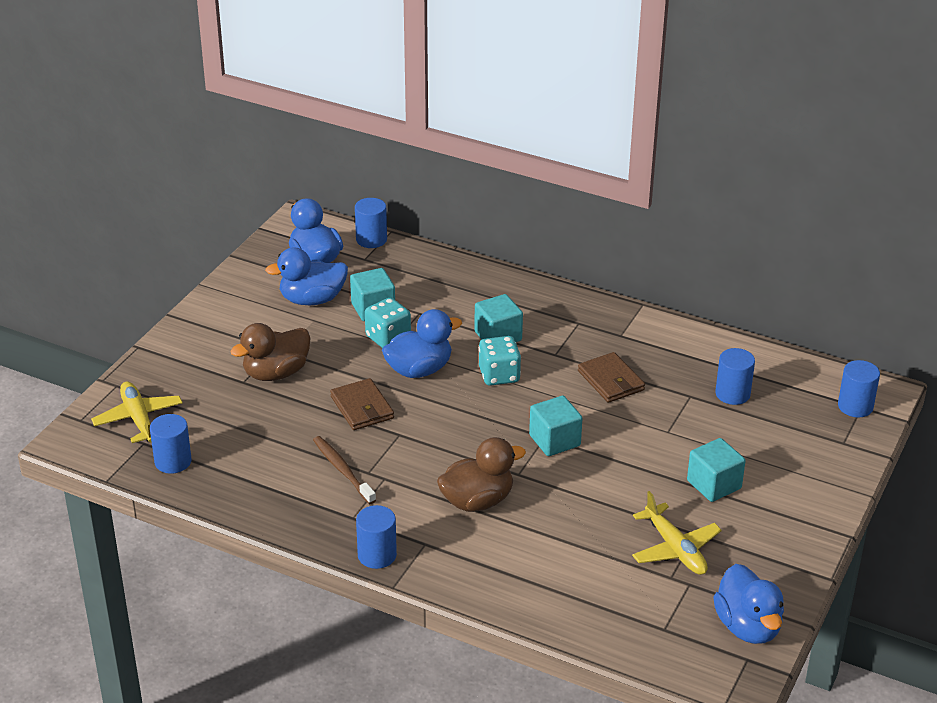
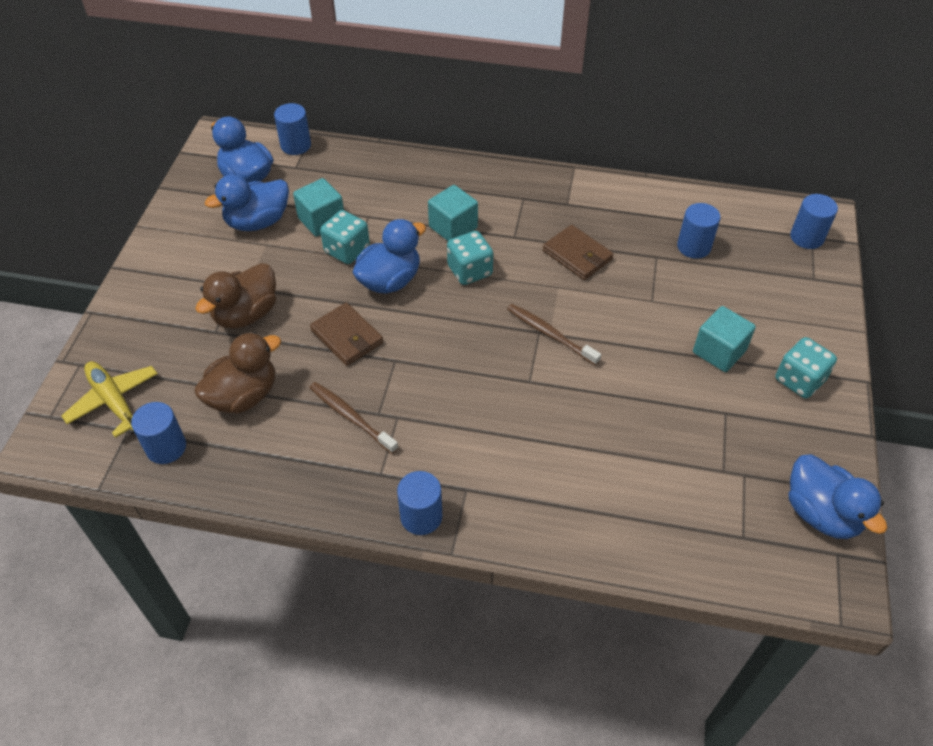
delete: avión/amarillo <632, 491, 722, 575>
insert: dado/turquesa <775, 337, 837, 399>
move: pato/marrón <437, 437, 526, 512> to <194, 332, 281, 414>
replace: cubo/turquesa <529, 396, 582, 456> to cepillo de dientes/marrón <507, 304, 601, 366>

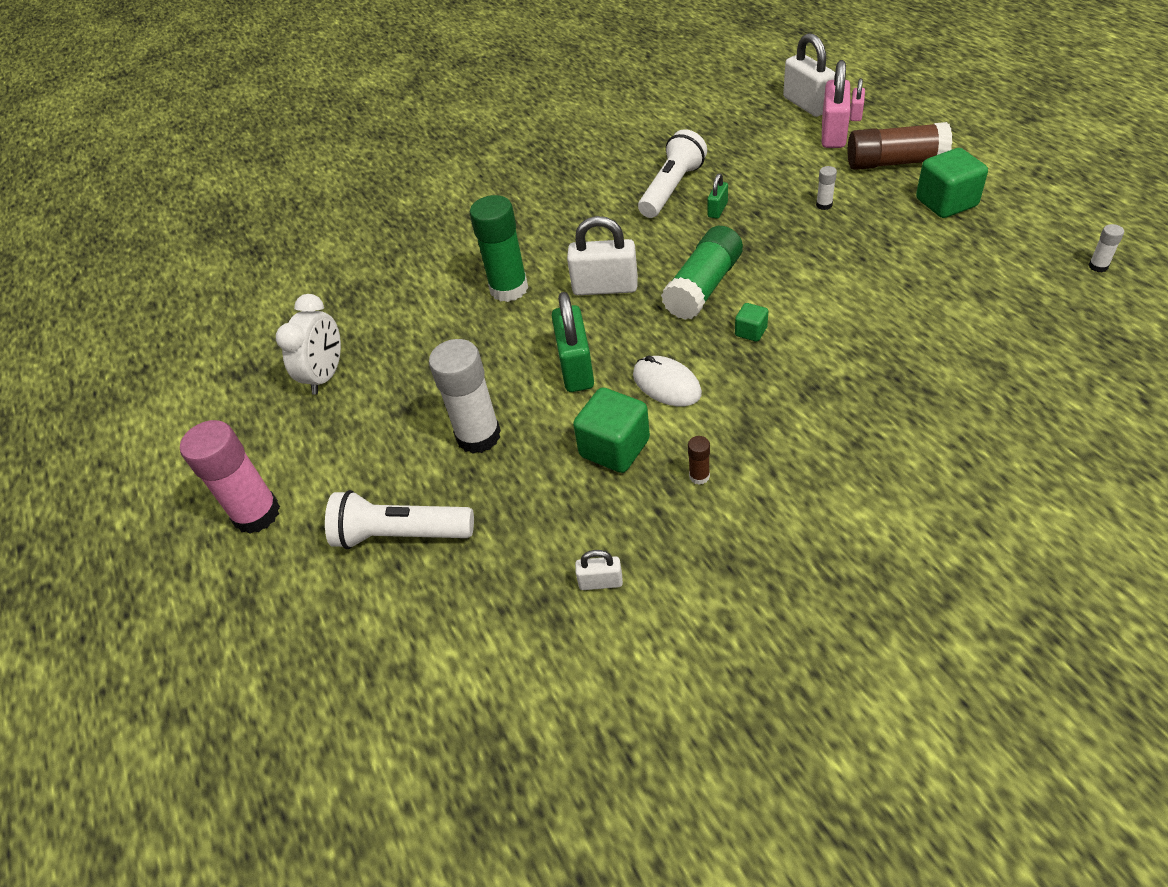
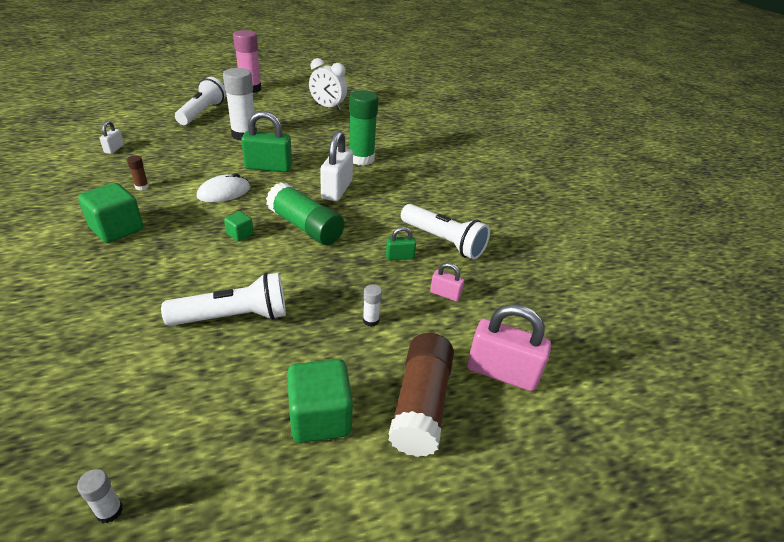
delete: candado/blanco <783, 33, 835, 117>
insert: lámpara de mano/blanco <161, 273, 286, 326>
move: cubo/verde <573, 387, 650, 473> to <78, 183, 143, 243>; candado/rosa <850, 78, 865, 121> to <430, 263, 464, 301>
rotate: candado/verde <707, 173, 728, 219> = <386, 227, 416, 260> 45 degrees counterclockwise

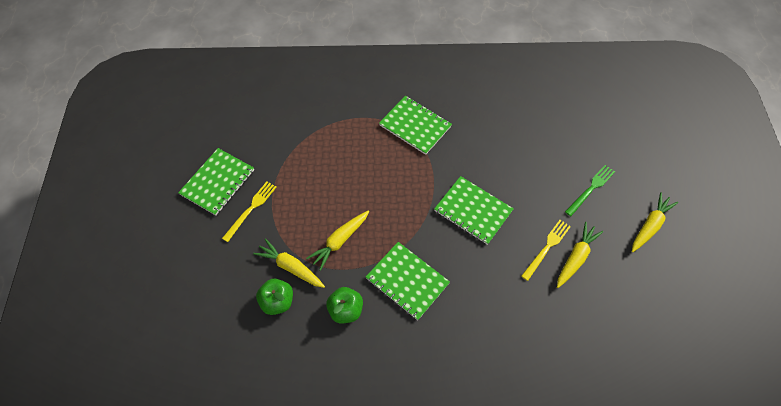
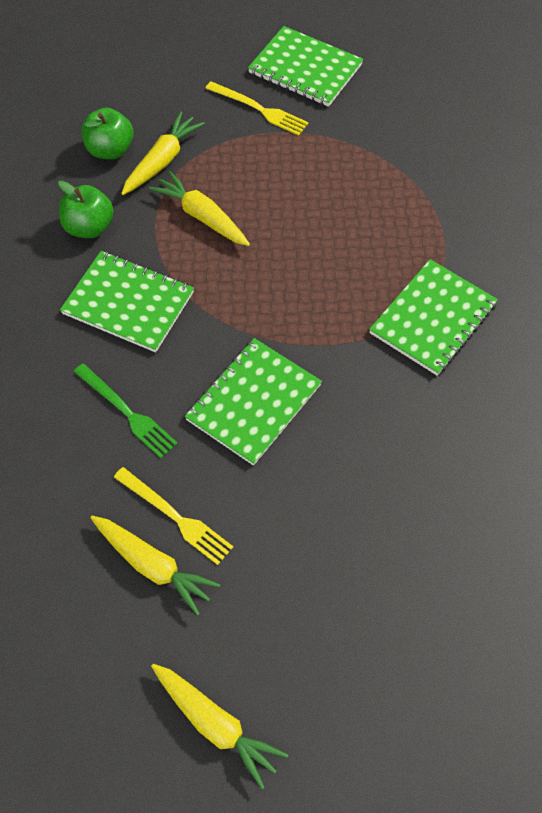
move: tenedor/verde <565, 165, 615, 216> to <74, 363, 178, 458>
rotate: cuaderno/verde <366, 242, 450, 320> = <60, 251, 194, 353> 75 degrees clockwise

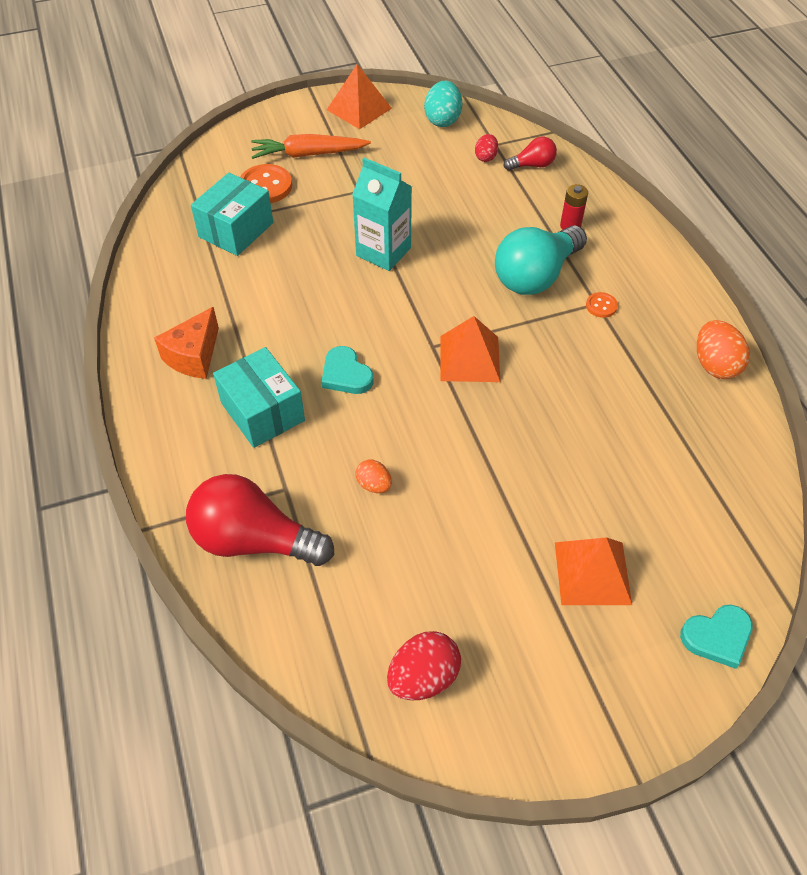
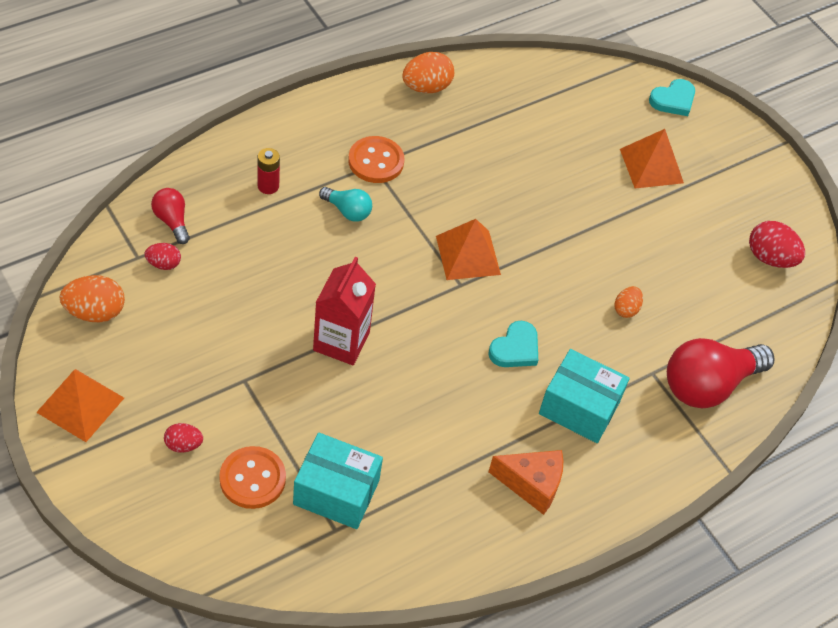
replace: zanahoria/naranja <251, 134, 371, 159> to huevo/rojo <164, 423, 203, 453>
recolor: huevo/turquesa <424, 81, 462, 127> to huevo/naranja <60, 275, 125, 322>; cartón de leche/turquesa <352, 158, 412, 271> to cartón de leche/rojo <313, 257, 376, 365>
rotate: caja/turquesa <213, 347, 305, 448> = <539, 349, 630, 443> 75 degrees clockwise; corazón/turquesa <680, 605, 753, 669> = <649, 79, 695, 116> 90 degrees clockwise; bombilla/rojo <186, 474, 334, 566> = <667, 338, 775, 408> 60 degrees clockwise
resize: bombilla/turquesa <495, 226, 587, 295> = <319, 187, 372, 222> x0.50; botón/naranja <586, 292, 618, 318> = <348, 136, 404, 183> x1.90

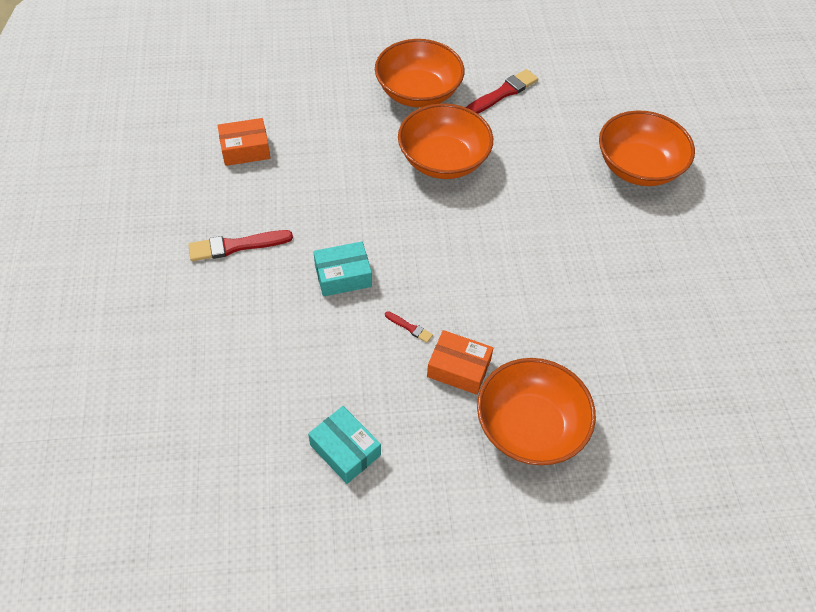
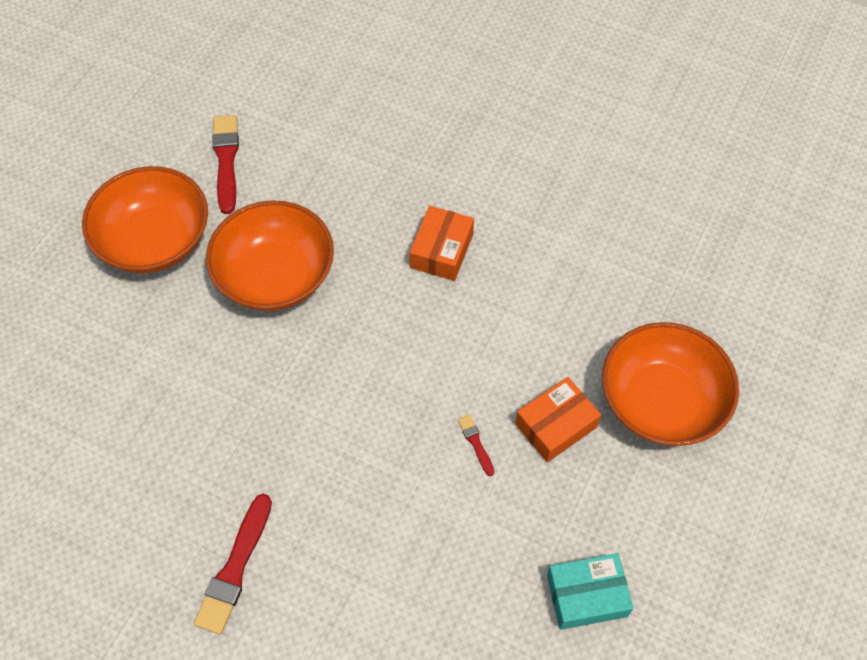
delete: caja/turquesa <313, 242, 372, 297>; cuenco/naranja <599, 110, 695, 186>
move: caja/naranja <217, 118, 270, 166> to <409, 206, 474, 281>
rotate: pincel/rojo <385, 311, 433, 343> = <458, 414, 494, 476> 90 degrees counterclockwise

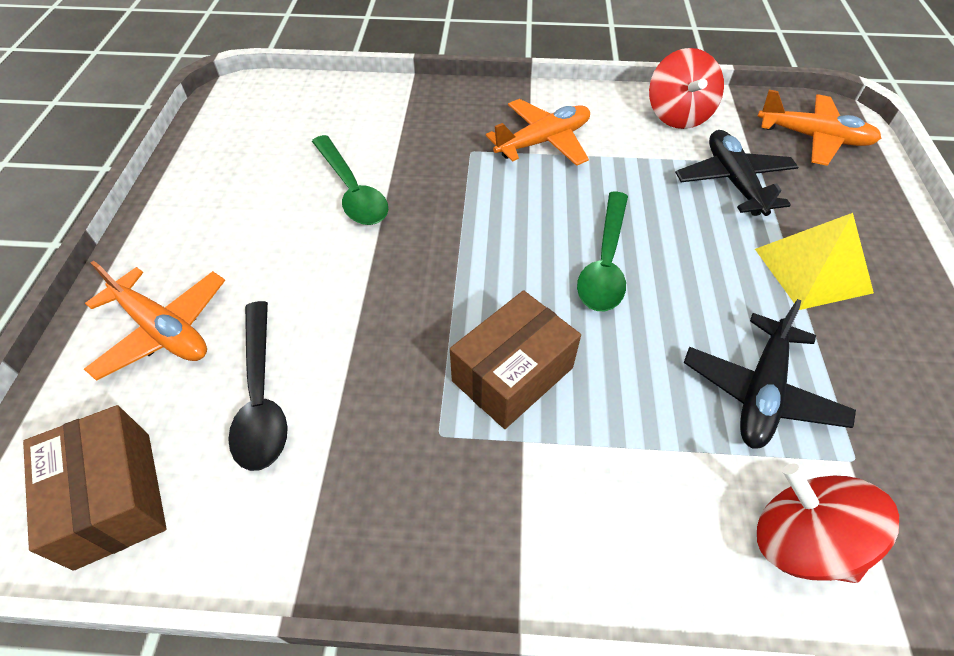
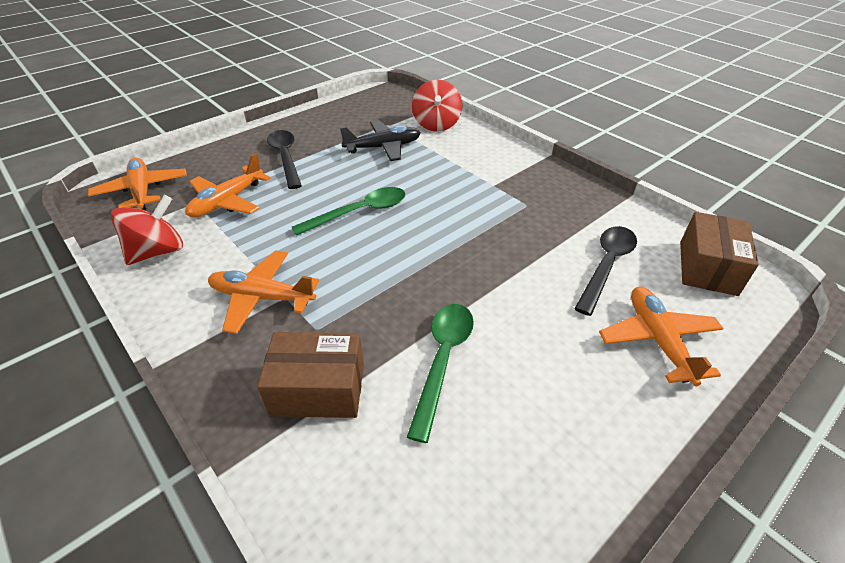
move: caja/marrón <450, 291, 581, 429> to <257, 332, 364, 418>
replace: pirámide/amarillo <755, 213, 874, 310> to cuchara/negro <267, 130, 302, 189>
recolor: avión/negro <675, 130, 798, 216> to avión/naranja <185, 153, 271, 218>

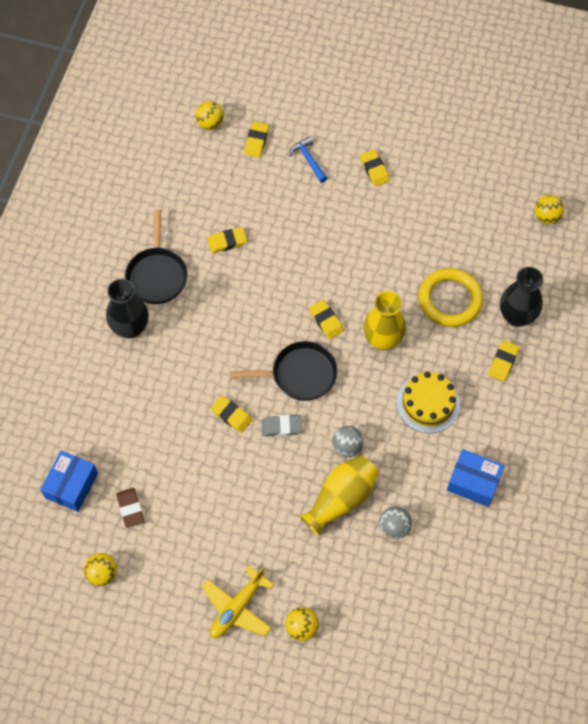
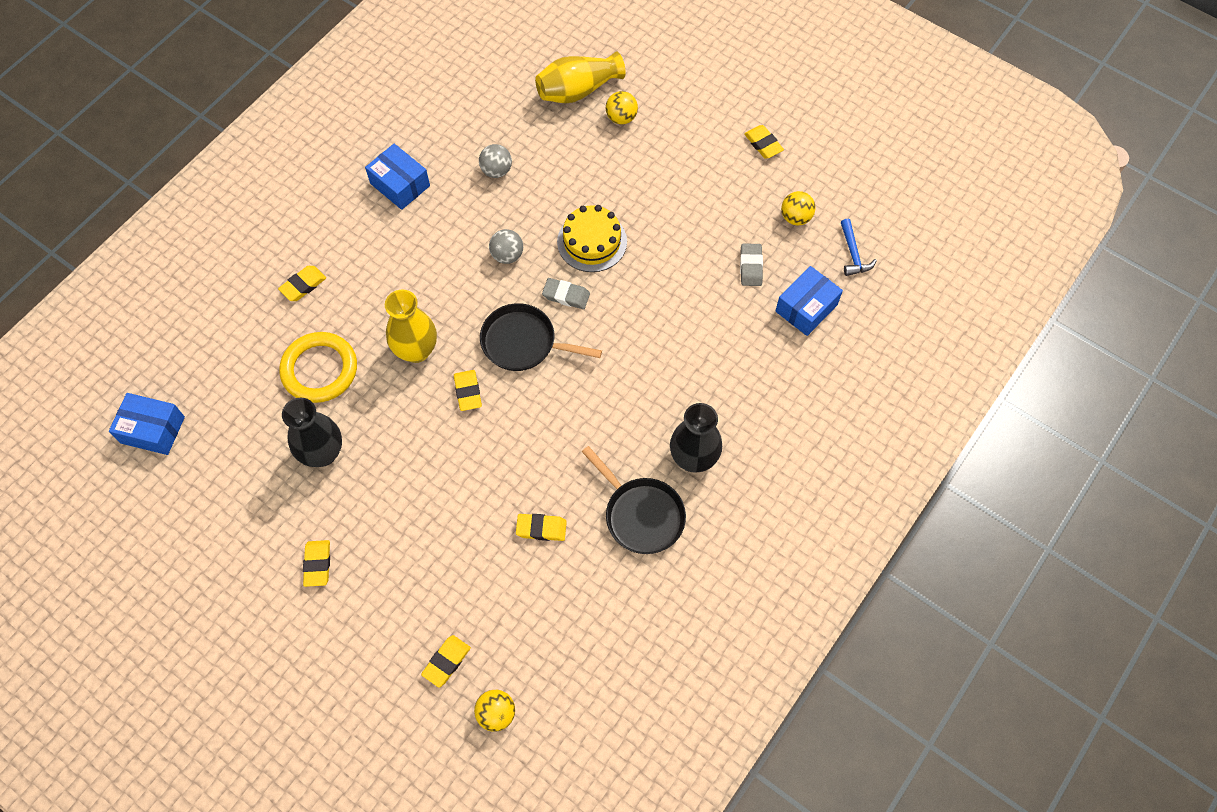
delete: avión/amarillo <201, 565, 274, 638>
move: florero/negro <500, 267, 544, 327> to <282, 398, 342, 467>; florero/amarillo <300, 455, 379, 536> to <535, 51, 626, 103>; tarta/amarillo <396, 371, 460, 433> to <557, 205, 627, 272>; goma de borrar/amarillo <211, 395, 252, 433> to <744, 125, 784, 159>; martillo/azul <289, 136, 327, 183> to <841, 219, 877, 276>
replace: pelota/amarillo <535, 195, 564, 224> to caja/azul <109, 393, 185, 455>
recolor: goma de borrar/marrón <116, 488, 144, 528> to goma de borrar/gris <740, 243, 763, 286>
rotate: sartén/negro <125, 209, 188, 304> = <582, 446, 686, 554> 120 degrees clockwise

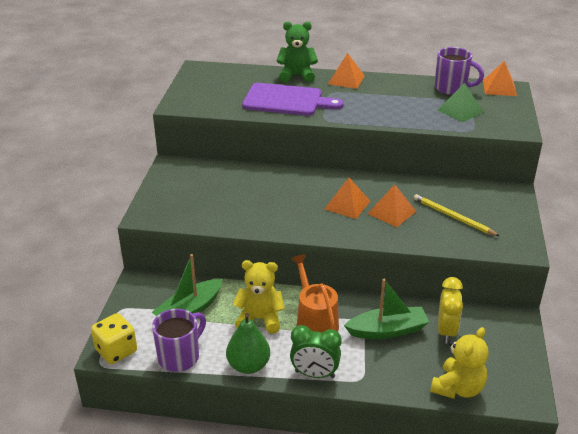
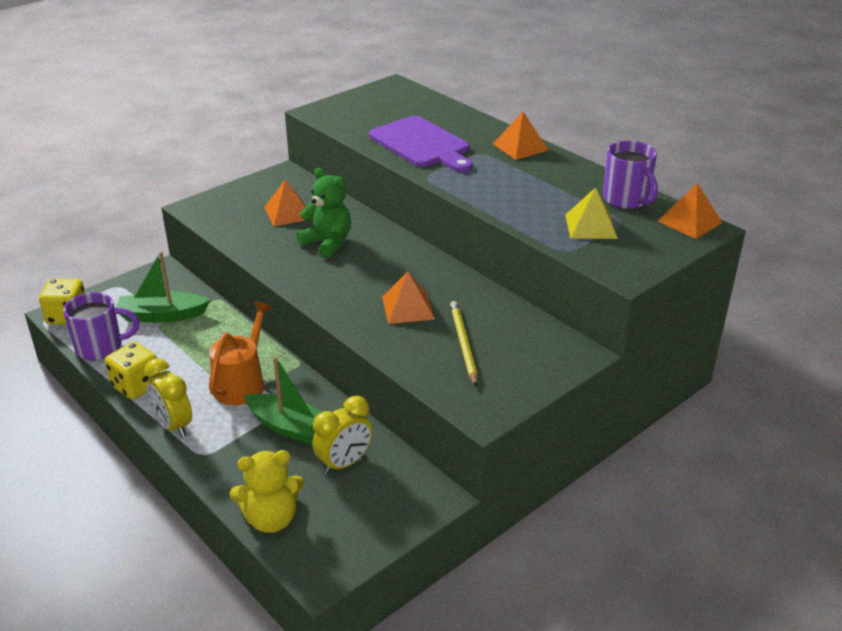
delete: osito/amarillo <232, 260, 285, 334>
move: pirámide/naranja <325, 178, 370, 219> to <264, 179, 313, 227>; osito/verde <276, 21, 318, 83> to <296, 168, 351, 258>
replace: pera/verde <226, 313, 270, 374> to dado/amarillo <105, 342, 160, 400>
recolor: despertador/verde <290, 325, 341, 378> to despertador/amarillo <144, 358, 192, 438>; pirámide/verde <438, 83, 483, 123> to pirámide/amarillo <565, 187, 618, 239>

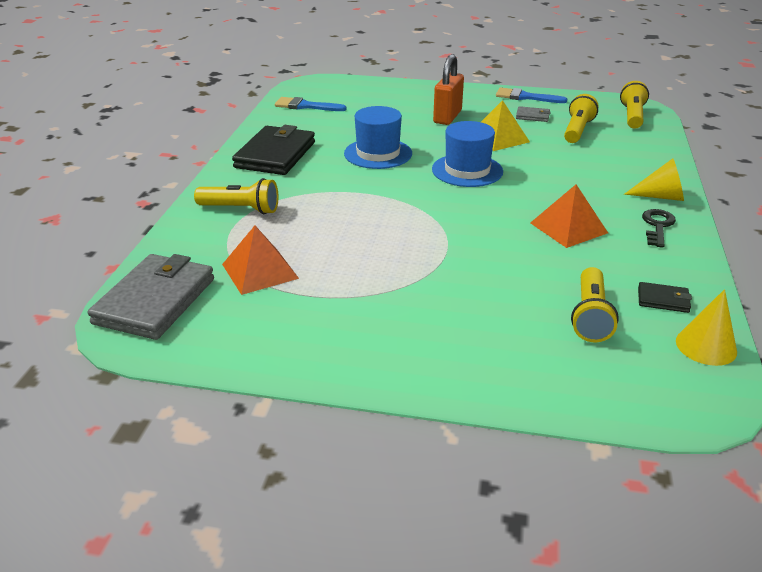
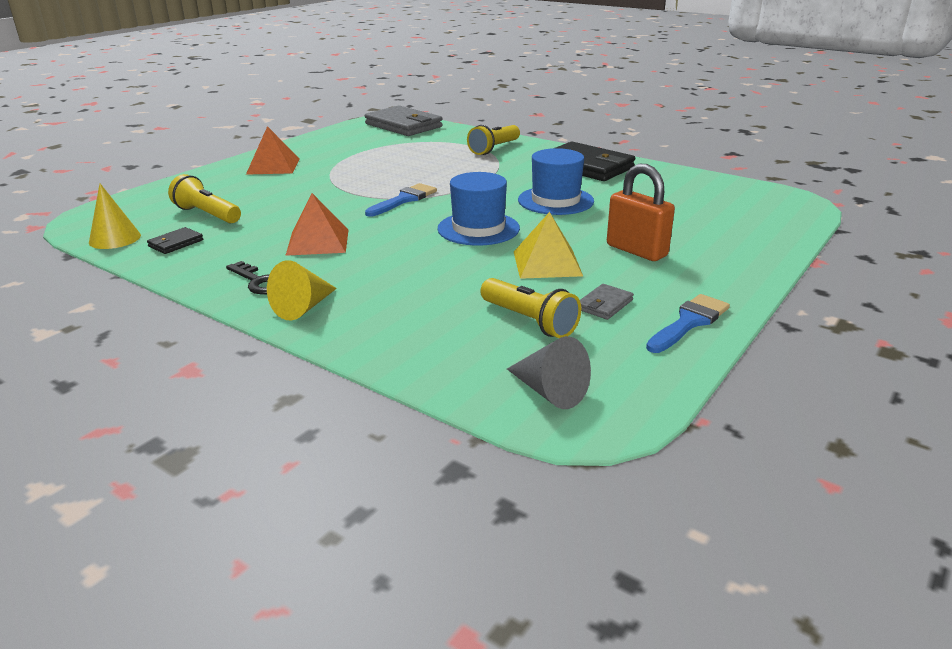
move: pirámide/naranja <222, 226, 299, 295> to <246, 126, 299, 175>; pincel/azul <275, 97, 346, 111> to <365, 183, 437, 217>
replace: lámpara de mano/amarillo <620, 81, 649, 129> to cono/gris <507, 336, 591, 409>

